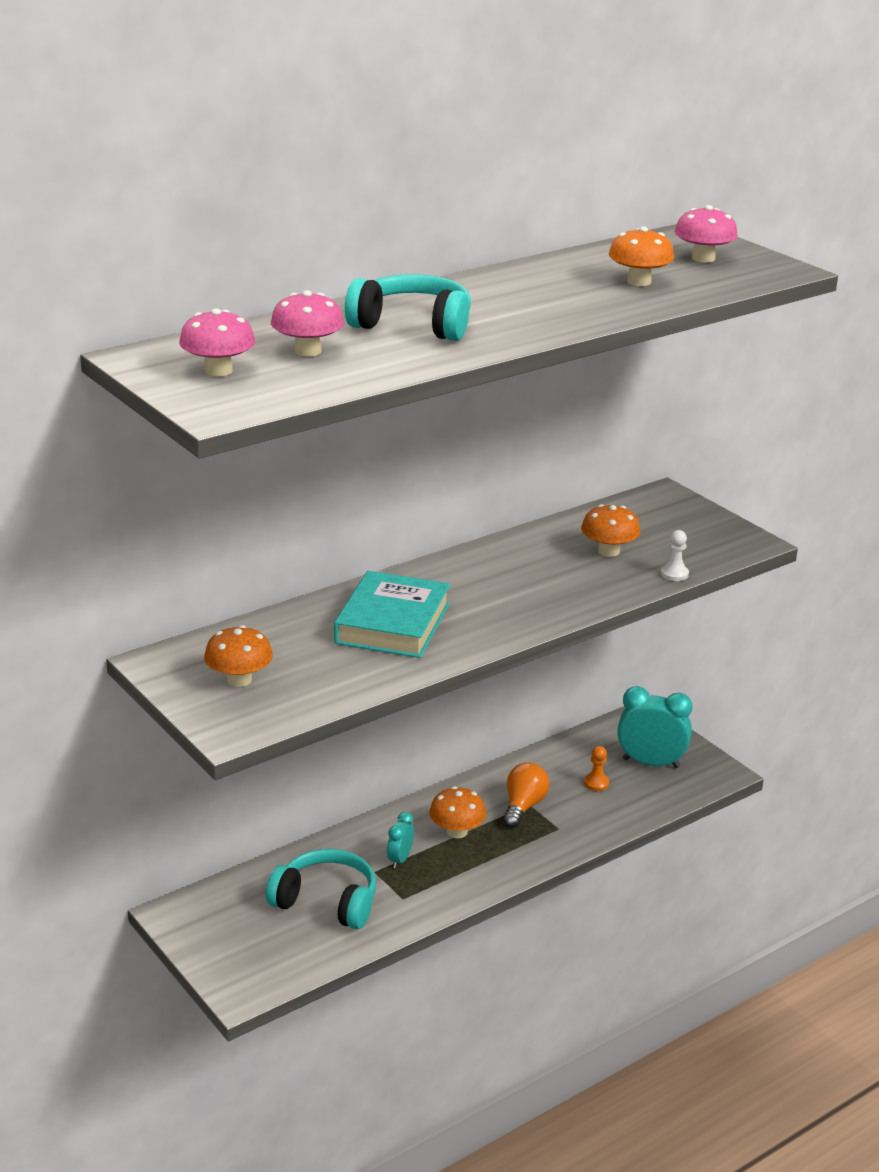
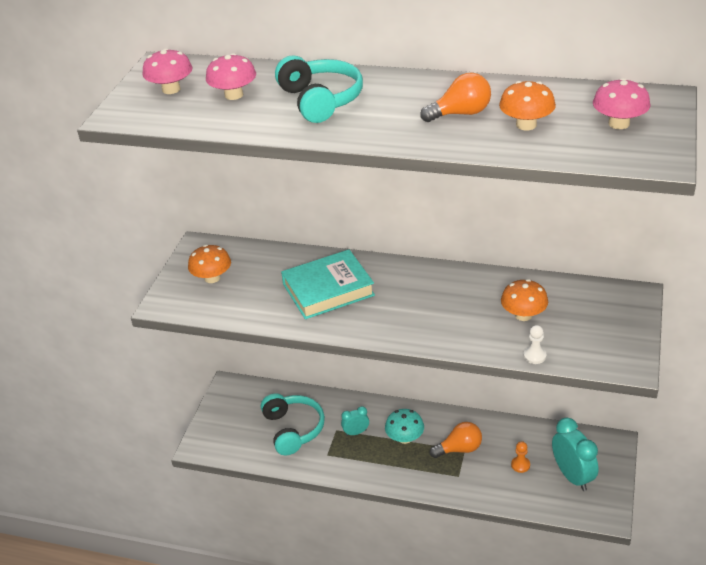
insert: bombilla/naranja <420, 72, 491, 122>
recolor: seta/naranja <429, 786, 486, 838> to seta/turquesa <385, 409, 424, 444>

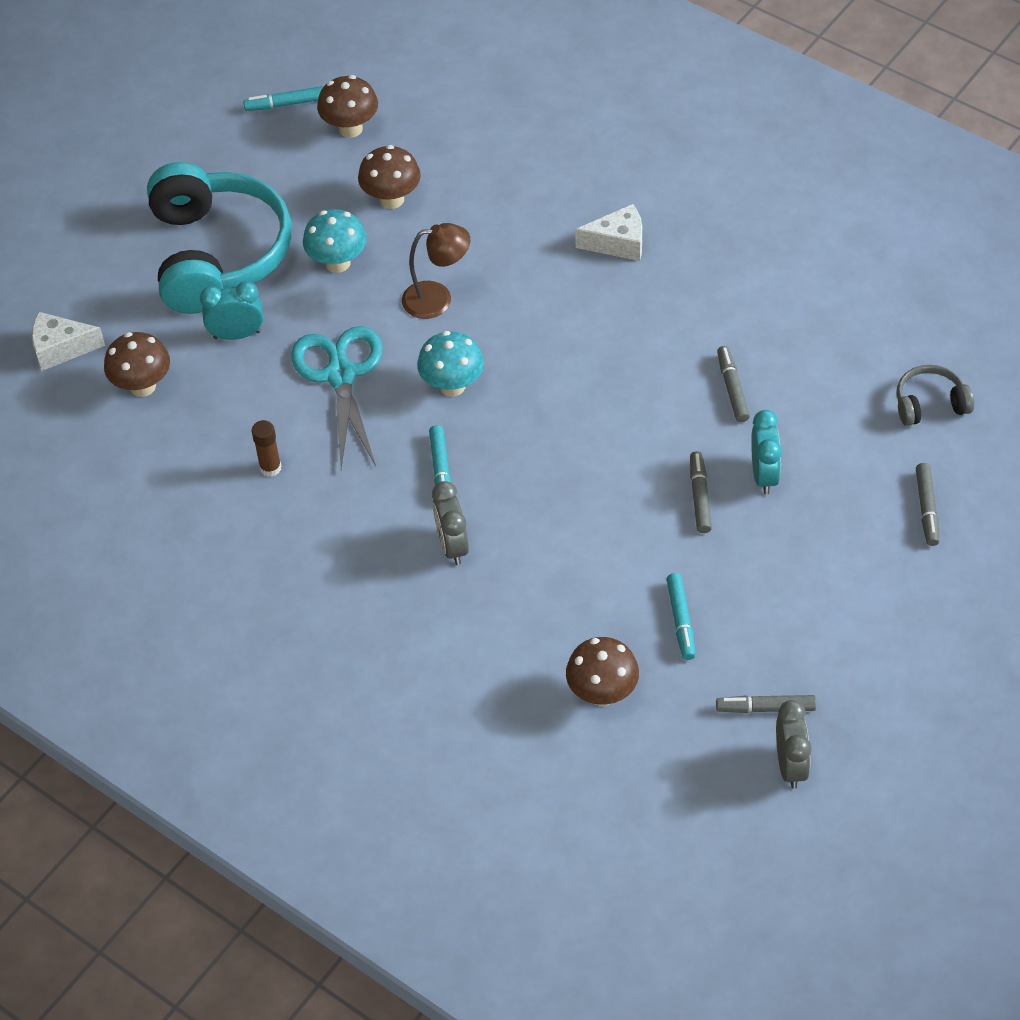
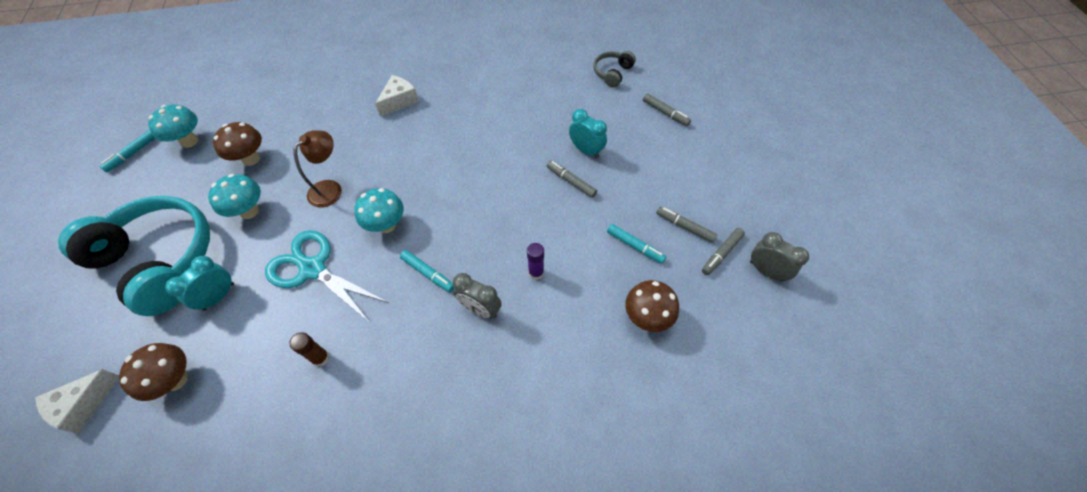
insert: barra de pegamento/morado <527, 243, 544, 280>
move: rotulador/gris <717, 346, 750, 422> to <656, 207, 717, 243>
recolor: seta/marrón <317, 75, 378, 138> to seta/turquesa <148, 104, 198, 148>

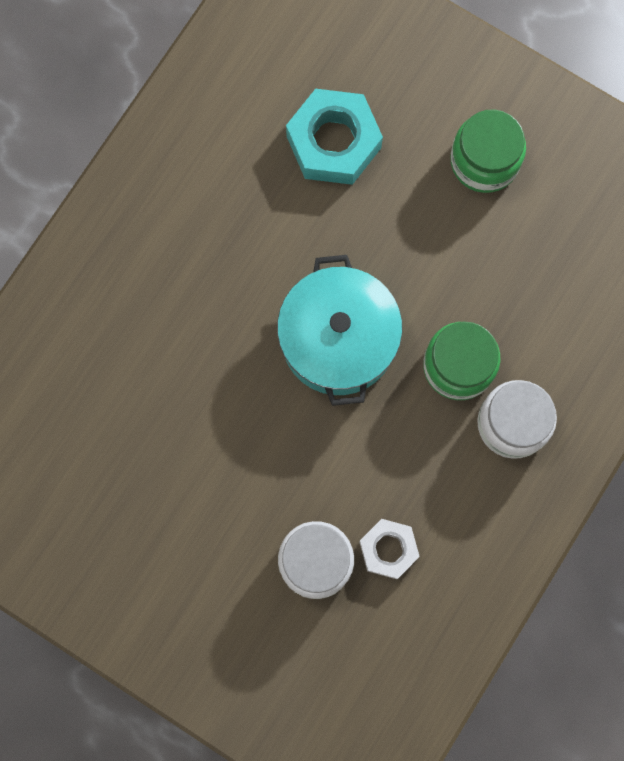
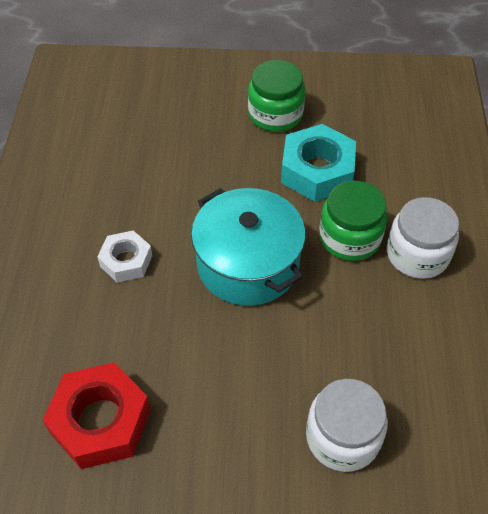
insert: tuerca/rojo <43, 362, 151, 469>
move: tuerca/blanco <359, 519, 420, 579> to <97, 230, 152, 283>; tuerca/turquesa <286, 89, 383, 185> to <281, 124, 356, 202>

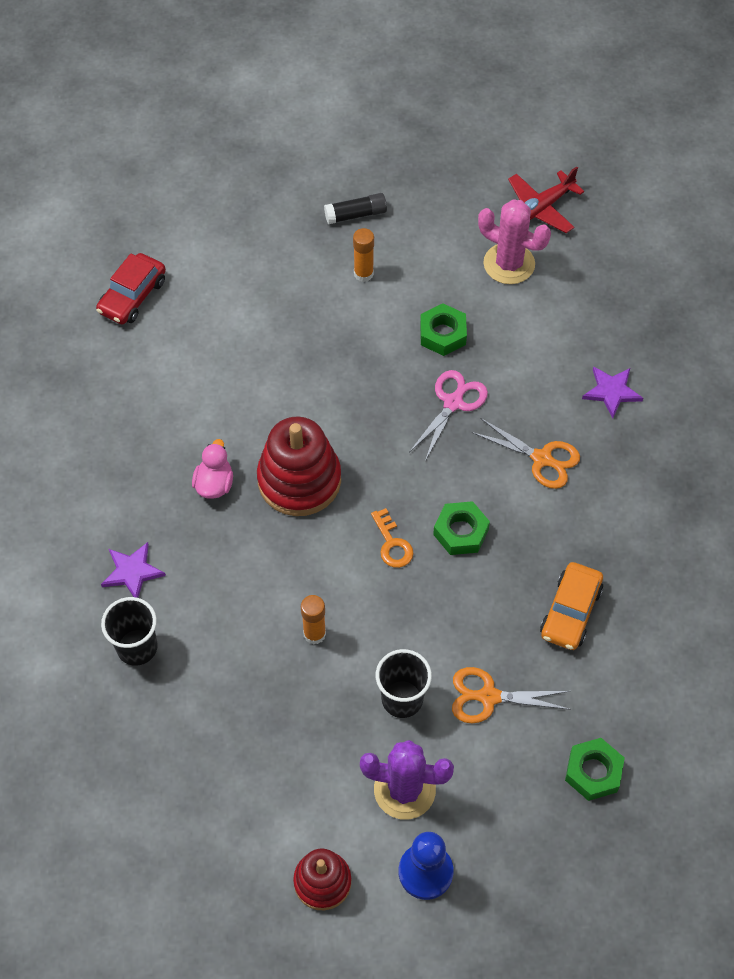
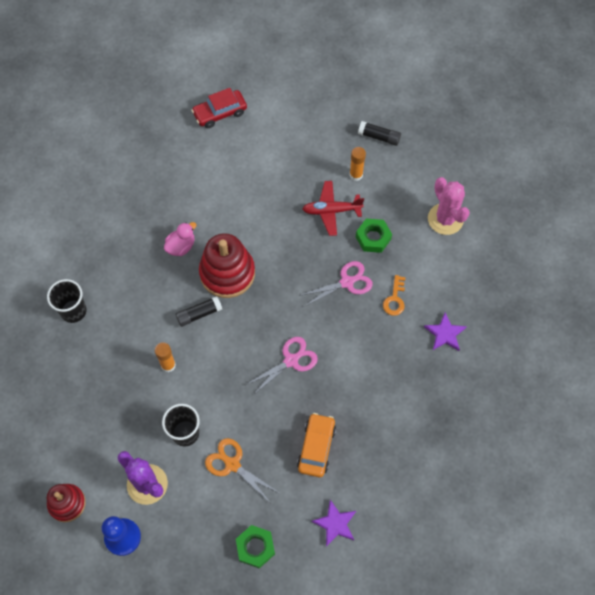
delete: tijeras/naranja <472, 418, 580, 489>
insert: barra de pegamento/negro <175, 296, 222, 327>
move: avión/rojo <508, 166, 584, 233> to <303, 181, 364, 236>; estrella/morado <101, 542, 166, 598> to <311, 500, 356, 546>; llave/naranja <371, 508, 414, 568> to <383, 275, 405, 316>
replace: tuerca/verde <433, 501, 490, 555> to tijeras/rosa <246, 337, 318, 395>
rotate: coche/naranja <540, 562, 603, 650> = <297, 413, 336, 477> 135 degrees clockwise

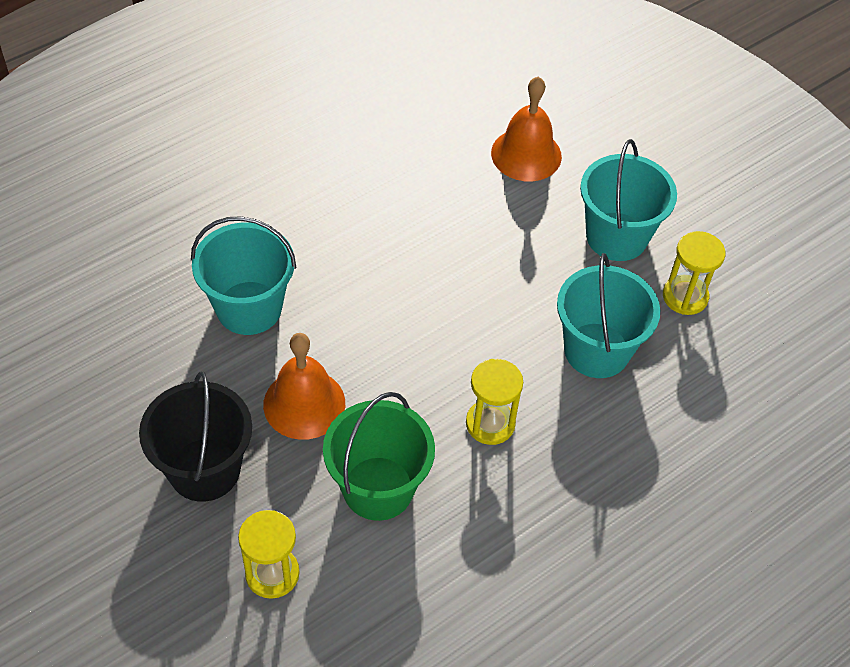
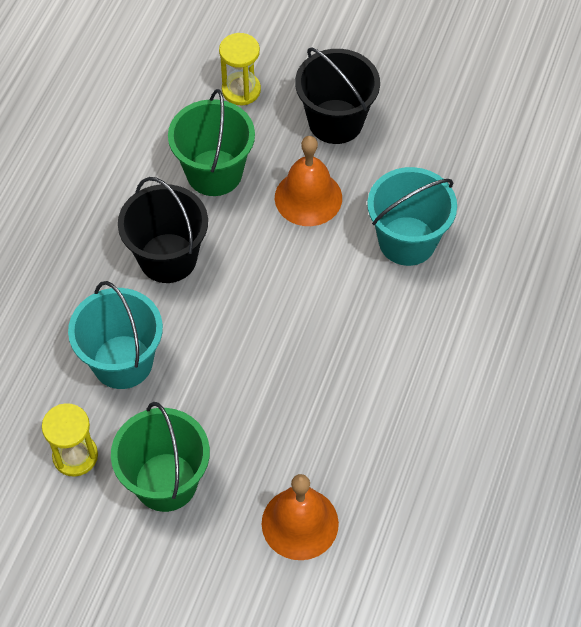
replace: reloj de arena/amarillo <466, 359, 523, 445> to balde/negro <118, 177, 208, 283>
recolor: balde/turquesa <580, 139, 677, 261> to balde/verde <111, 402, 210, 512>

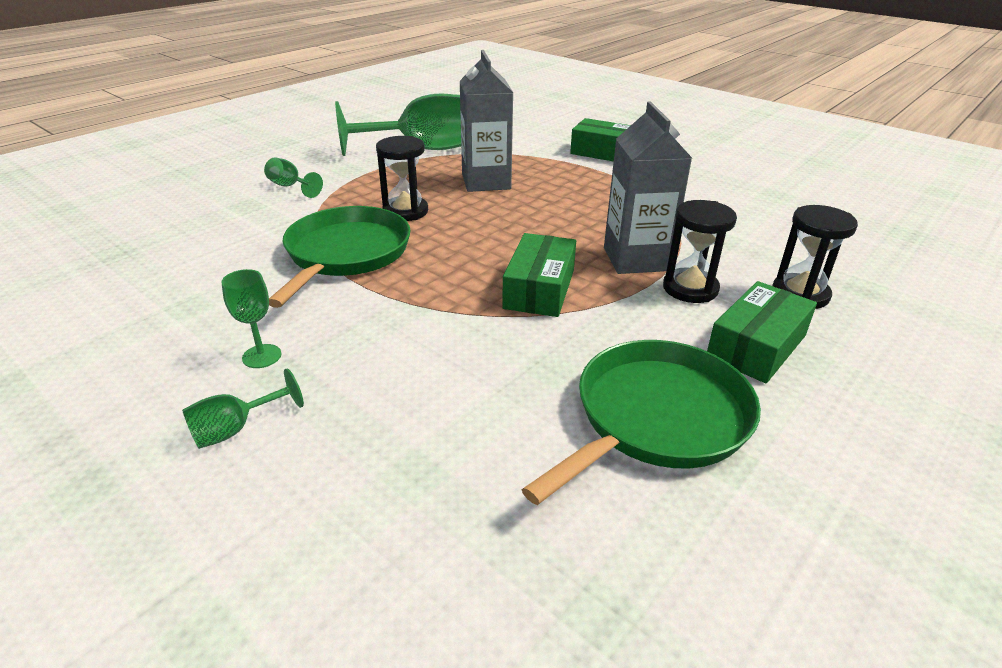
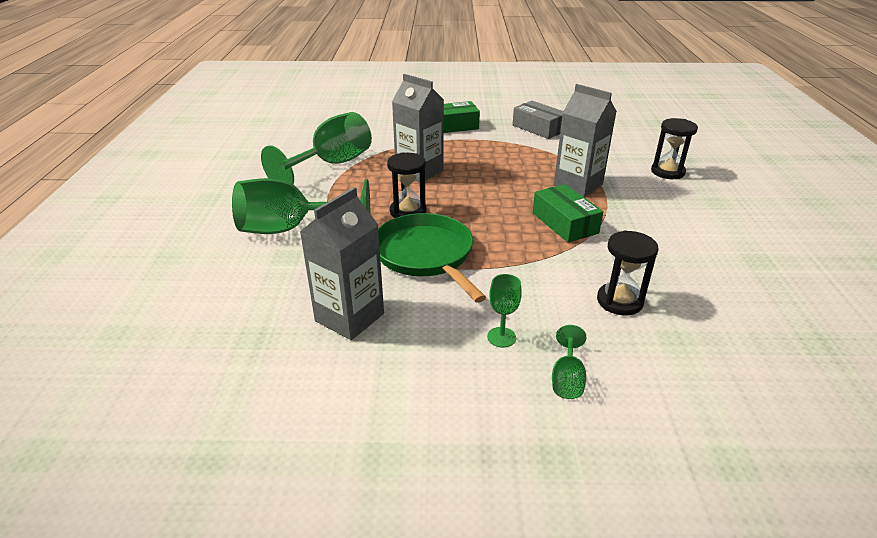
delete: sartén/verde <521, 340, 761, 505>; caja/verde <707, 281, 817, 383>
insert: cartón de leche/gris <300, 187, 384, 340>; caja/gris <512, 101, 563, 139>
move: reloj de arena/negro <663, 200, 737, 303> to <597, 230, 658, 315>
resize: copa/verde <264, 157, 323, 198> = <232, 178, 370, 234> x2.30

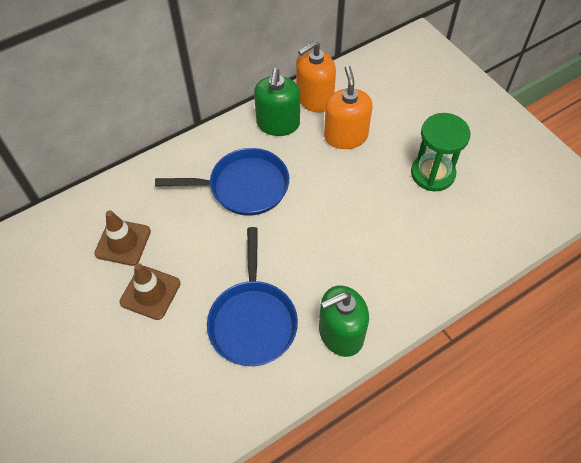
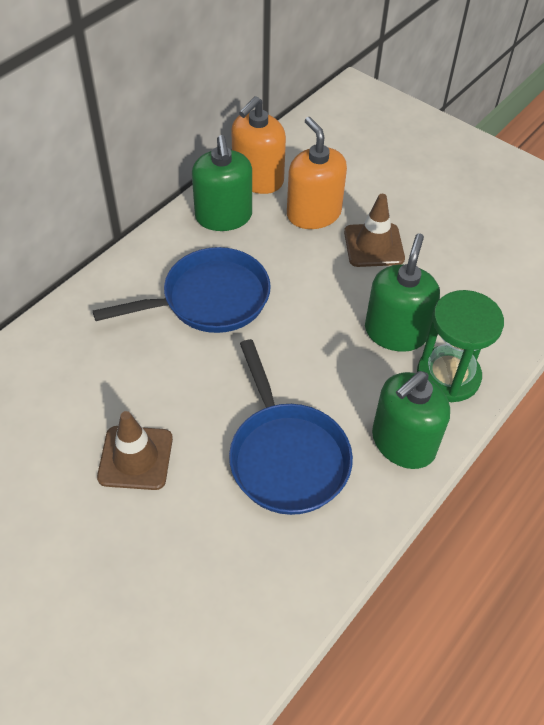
insert: dispensador de jabón/verde <365, 233, 440, 352>
move: cono de tráfico/marrón <94, 210, 151, 266> to <344, 194, 405, 267>; reloj de arena/verde <411, 113, 471, 191> to <417, 290, 504, 402>

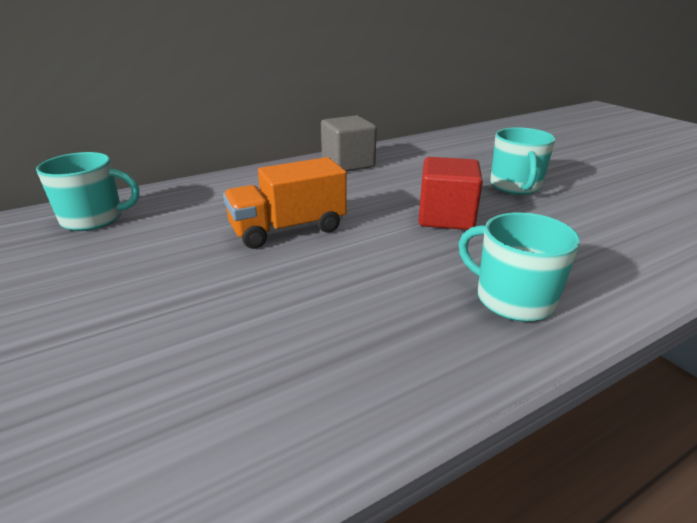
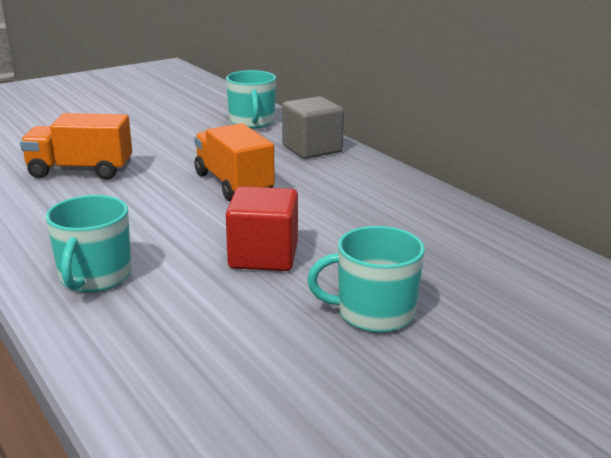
insert: camión/naranja <20, 113, 132, 180>
move: cubo/gris <321, 115, 377, 172> to <282, 96, 344, 159>
rotate: taza/turquesa <459, 212, 580, 322> = <46, 195, 131, 292> 150 degrees clockwise

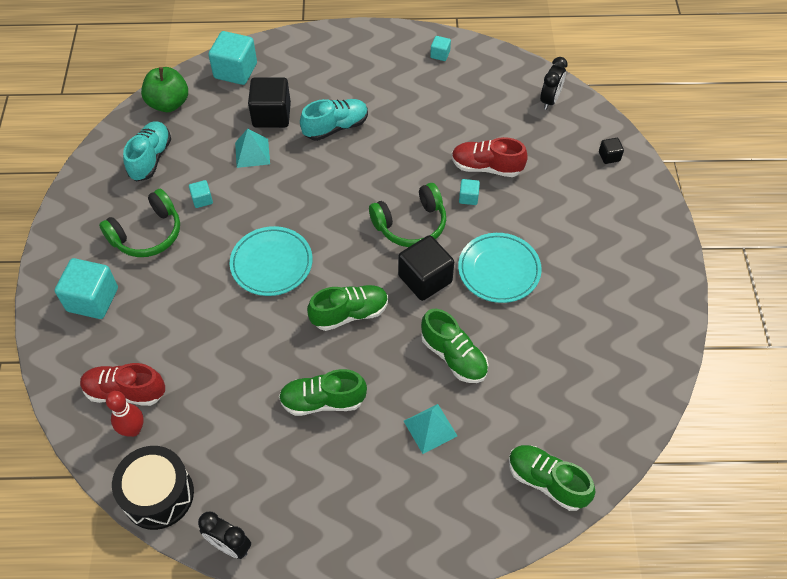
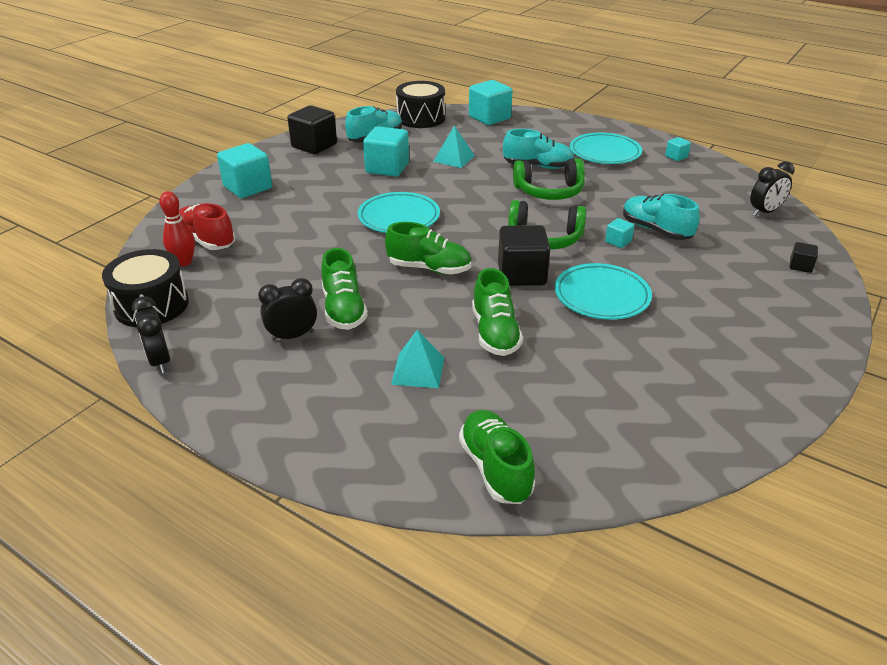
insert: despertador/negro <258, 278, 317, 341>; plato/turquesa <570, 133, 642, 164>
move: cubo/negro <248, 77, 291, 128> to <287, 105, 337, 154>; auriculares/verde <99, 189, 180, 257> to <513, 158, 585, 200>
replace: manzana/verde <141, 67, 188, 112> to tambor/negro <396, 81, 445, 128>
recolor: zapato/rojo <452, 137, 528, 177> to zapato/turquesa <623, 194, 700, 240>
rotate: zapato/verde <279, 369, 367, 416> = <321, 248, 368, 330> 135 degrees counterclockwise
resize: cubo/turquesa <189, 180, 213, 208> = <363, 126, 409, 177> x2.08

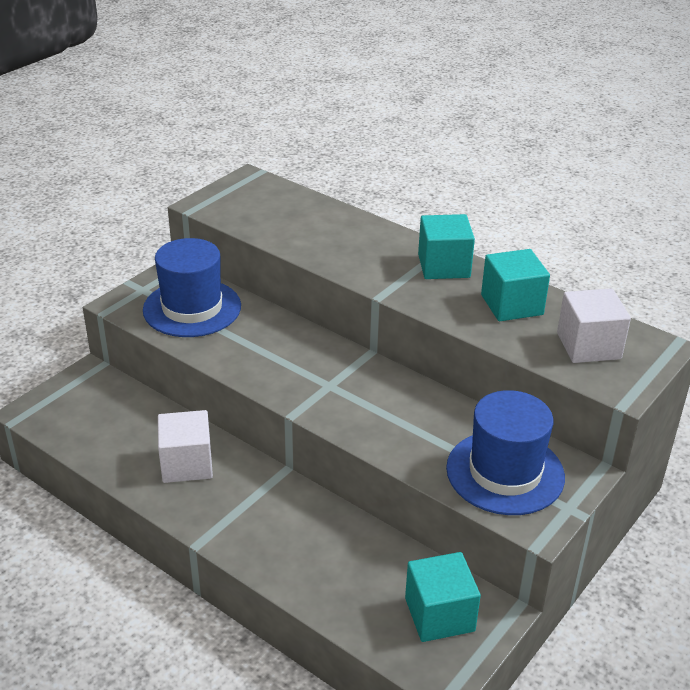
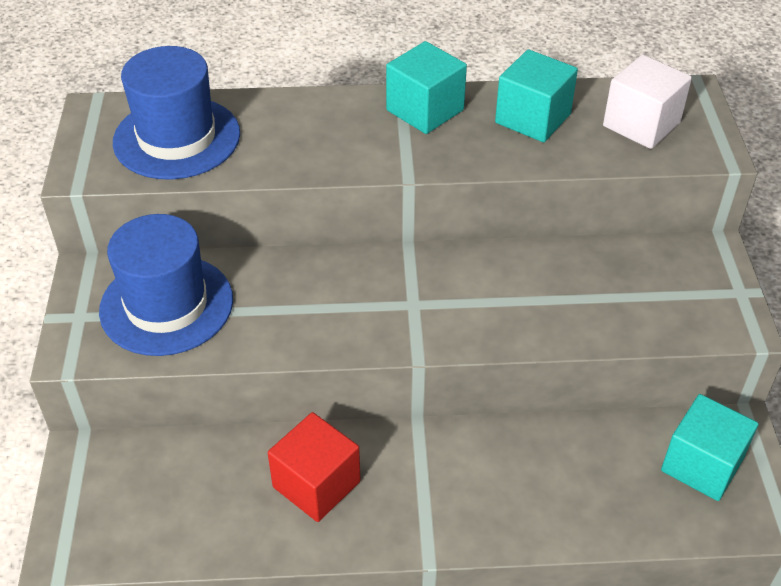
move: sombrero/azul <446, 390, 565, 515> to <113, 46, 240, 180>
recolor: cubo/blanco <158, 410, 213, 483> to cubo/rojo <268, 412, 361, 522>

